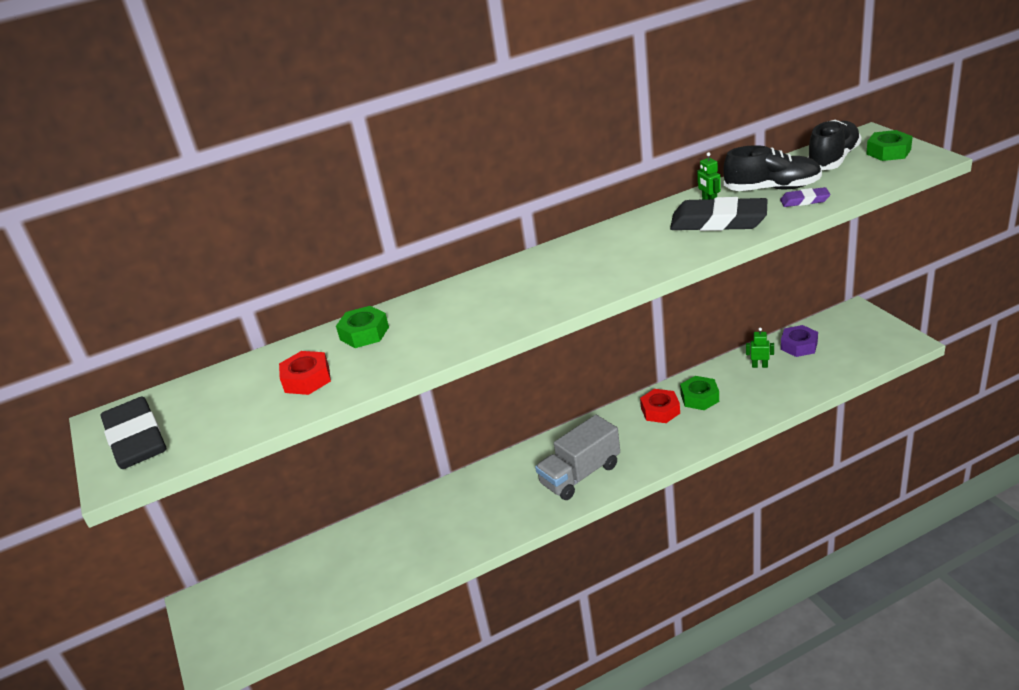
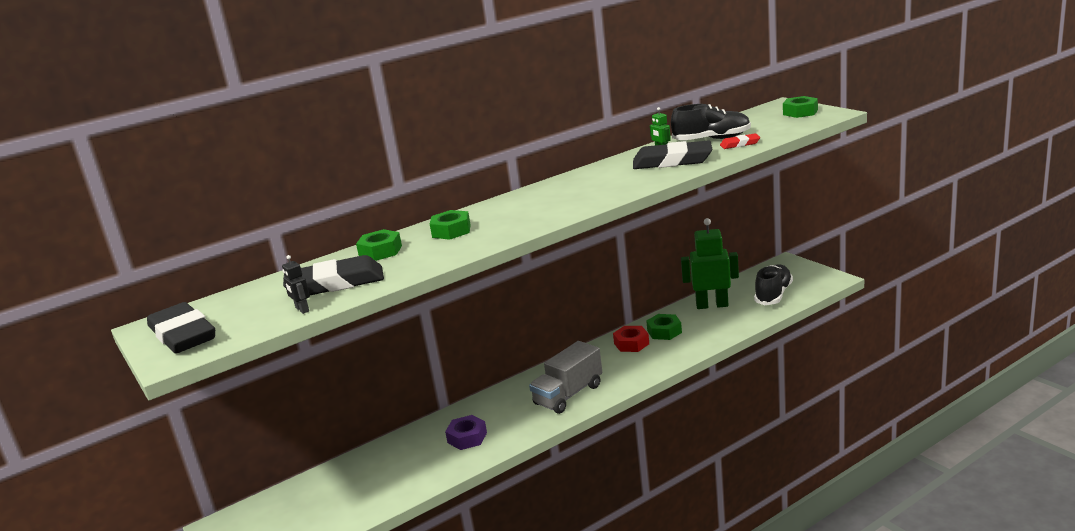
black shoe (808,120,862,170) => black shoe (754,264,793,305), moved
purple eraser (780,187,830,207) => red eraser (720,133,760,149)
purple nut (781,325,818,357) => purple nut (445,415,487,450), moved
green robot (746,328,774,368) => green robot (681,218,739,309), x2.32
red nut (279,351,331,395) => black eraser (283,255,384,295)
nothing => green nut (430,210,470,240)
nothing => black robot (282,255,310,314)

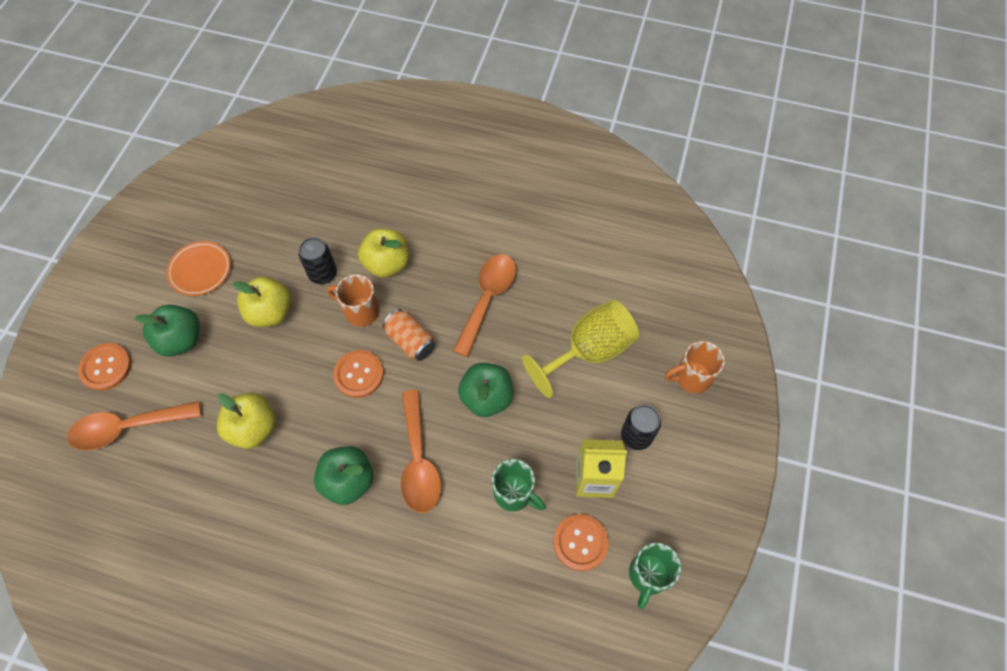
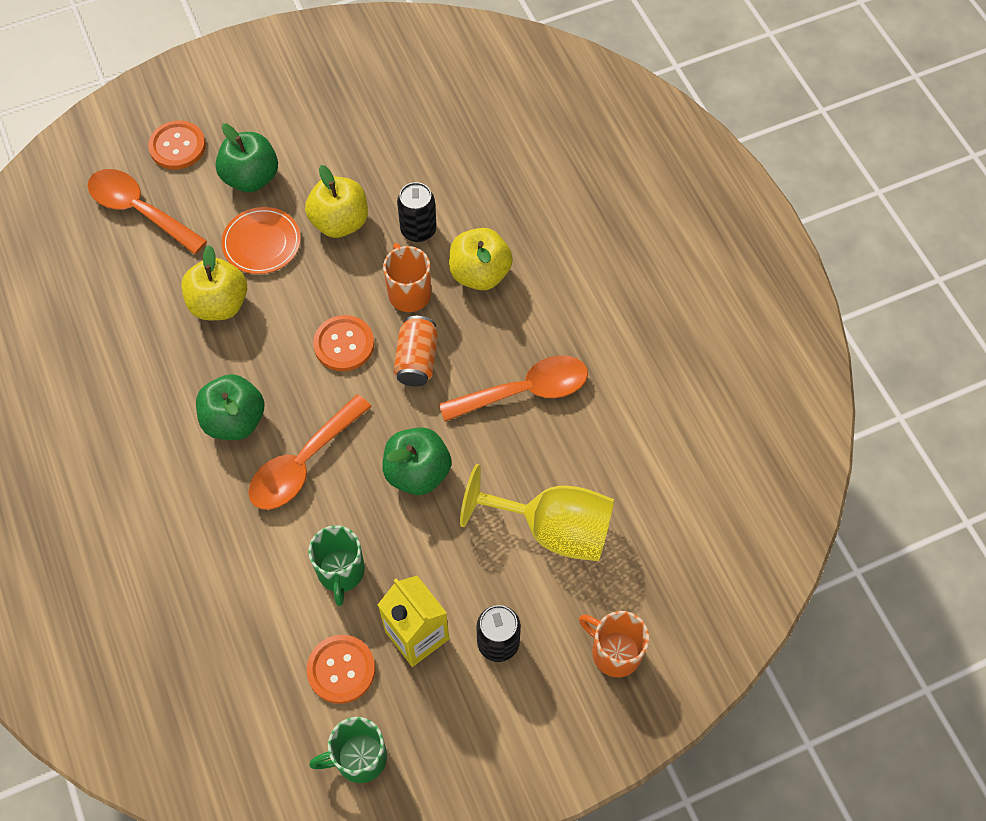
orange plate (166,241,231,296) => orange plate (221,207,301,274), moved

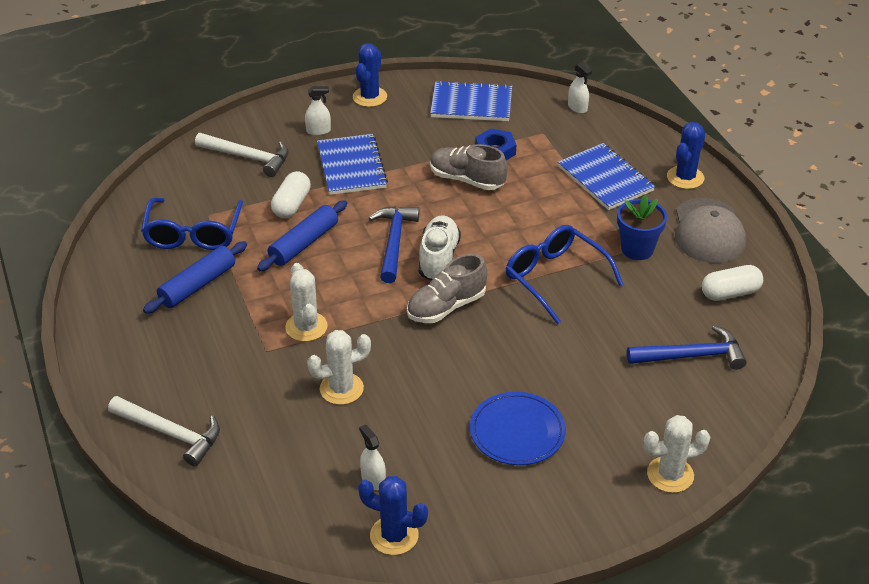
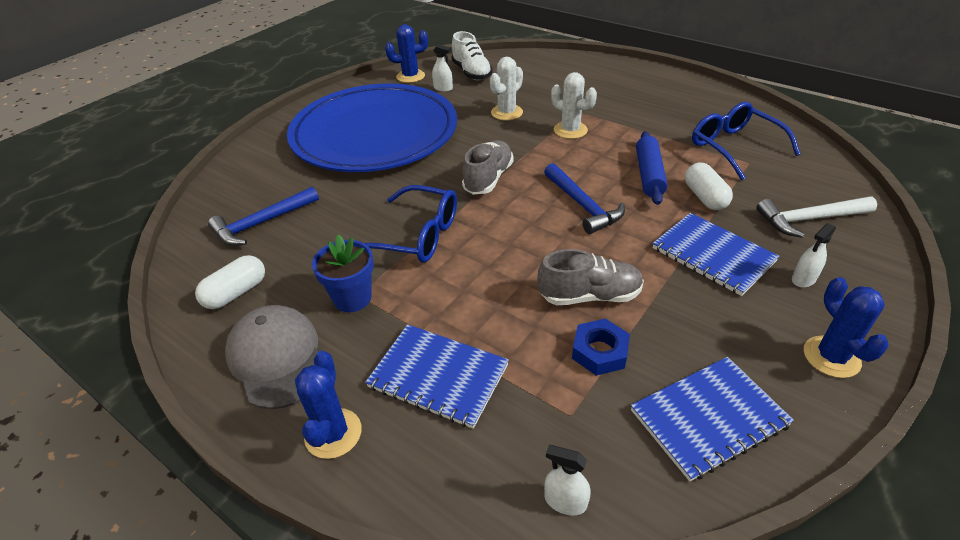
white shoe (419,215,461,281) => white shoe (452,31,493,80), moved
blue rolling pin (143,241,247,314) => nothing
blue plate (470,392,566,465) => blue plate (287,83,457,172), x2.38
white hammer (108,396,220,466) => nothing
white cactus (643,415,710,493) => nothing

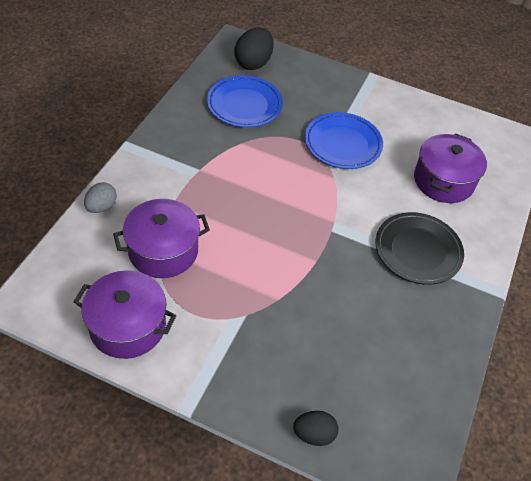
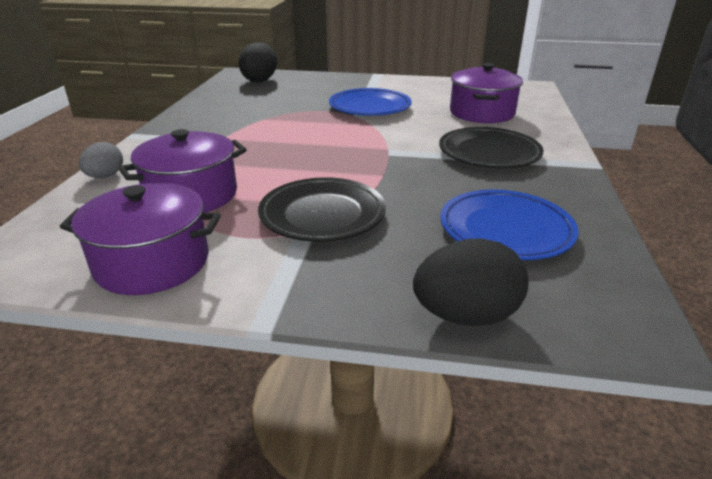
blue plate (207,75,283,128) => blue plate (440,189,579,260), moved
black egg (293,411,339,446) => black egg (413,238,529,326), x1.61
nothing => black plate (258,177,386,242)

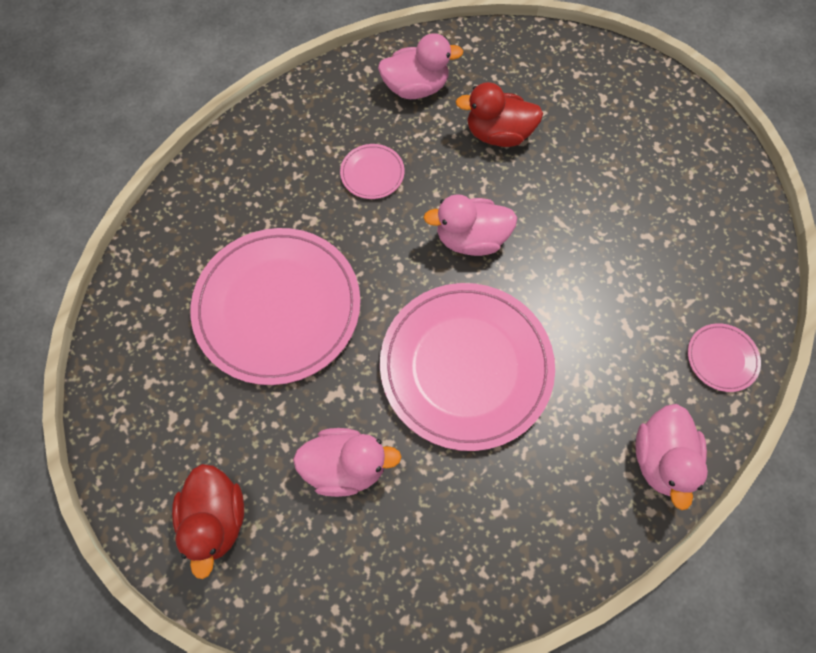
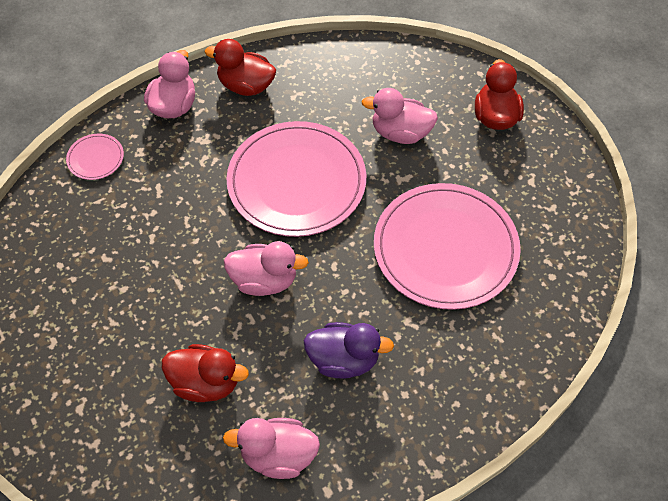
pink plate (340,144,404,199) => purple duck (304,322,394,379)
nothing => red duck (205,39,276,96)

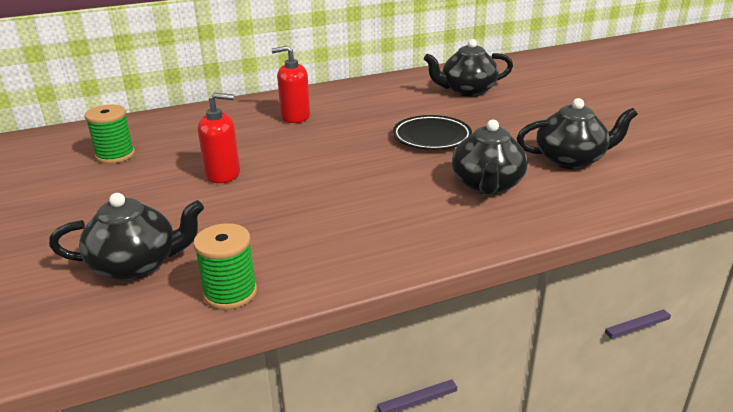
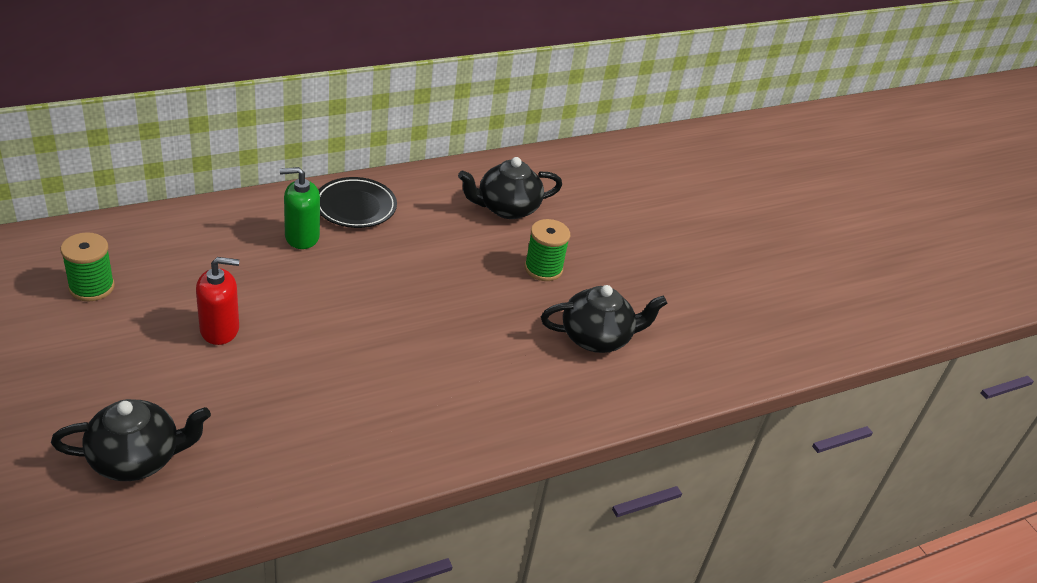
red soap dispenser (271,45,310,123) => green soap dispenser (280,167,320,249)
black plate (393,115,472,150) => black plate (319,177,397,228), moved
black teapot (452,120,528,195) => nothing
green spool (193,223,257,310) => green spool (525,219,570,281), moved

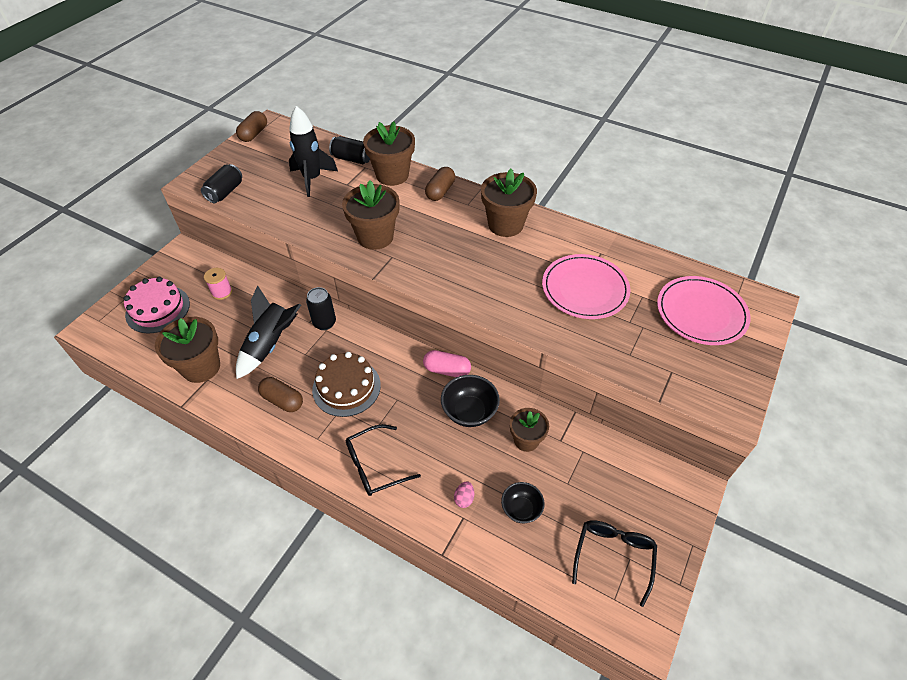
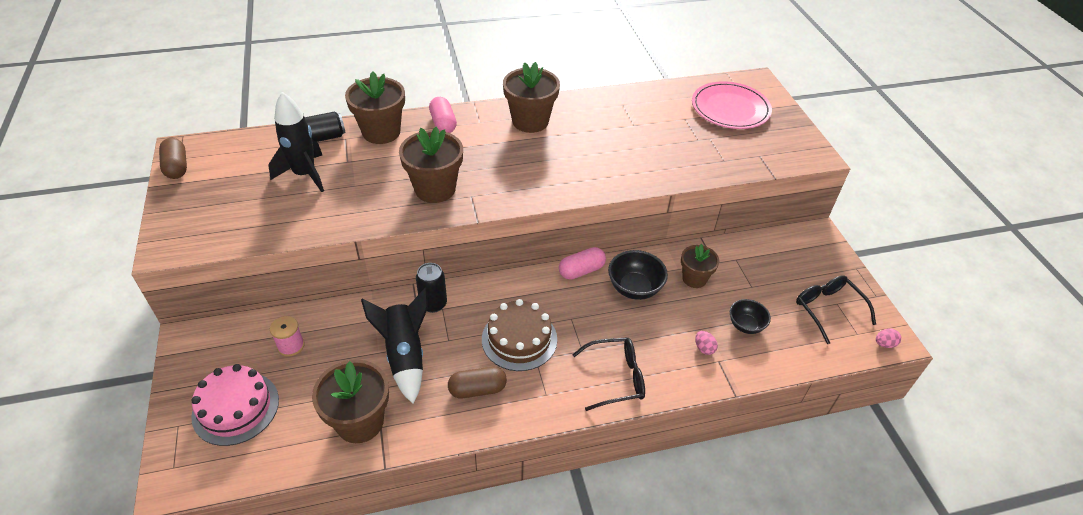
black can (201,164,242,203) => nothing
brown capsule (425,167,455,201) => pink capsule (429,97,457,133)
pink plate (542,254,631,319) => nothing
black glasses (346,424,421,496) => black glasses (572,337,645,411), 120 degrees counterclockwise
nothing => pink egg (876,328,901,348)

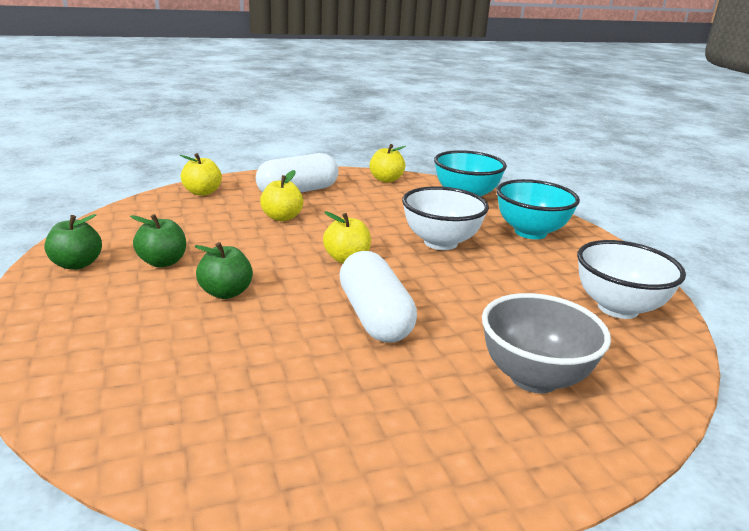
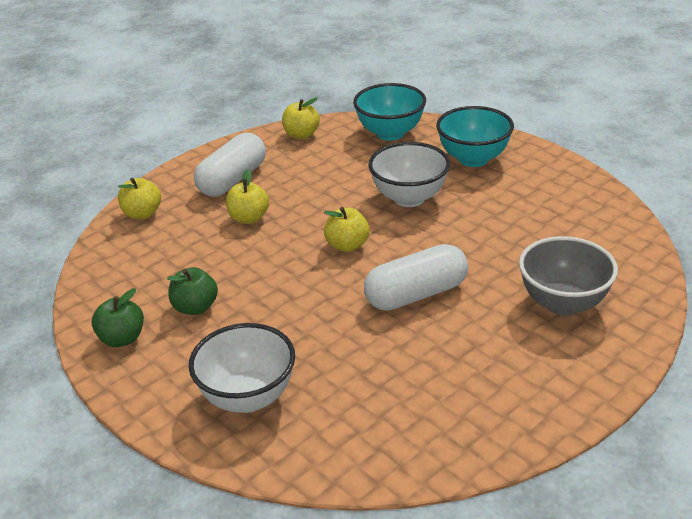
white bowl (577,240,686,319) => white bowl (189,323,295,413), moved
green apple (194,242,253,299) => nothing
white capsule (339,251,417,343) => white capsule (364,244,468,311), 75 degrees counterclockwise

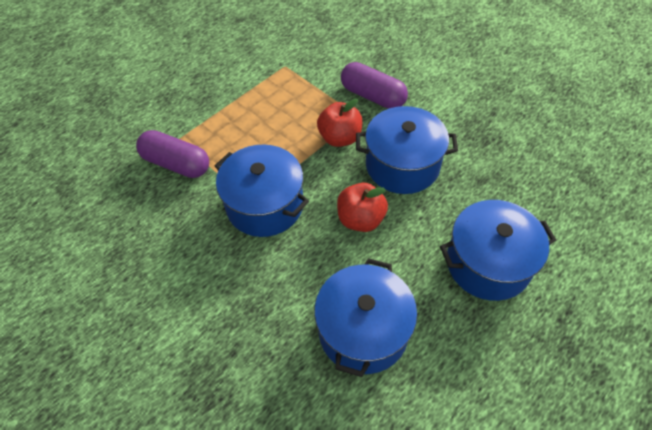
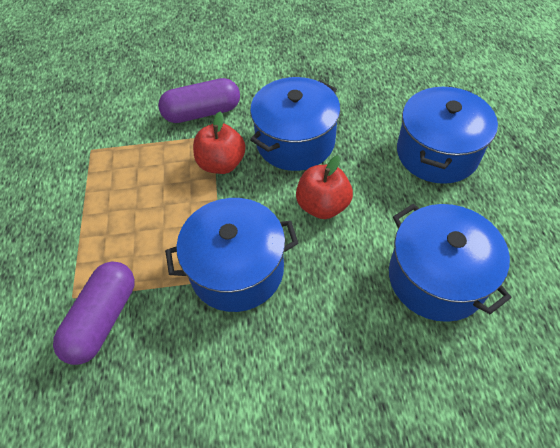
purple capsule (136,130,209,178) => purple capsule (53,262,135,365), 45 degrees counterclockwise

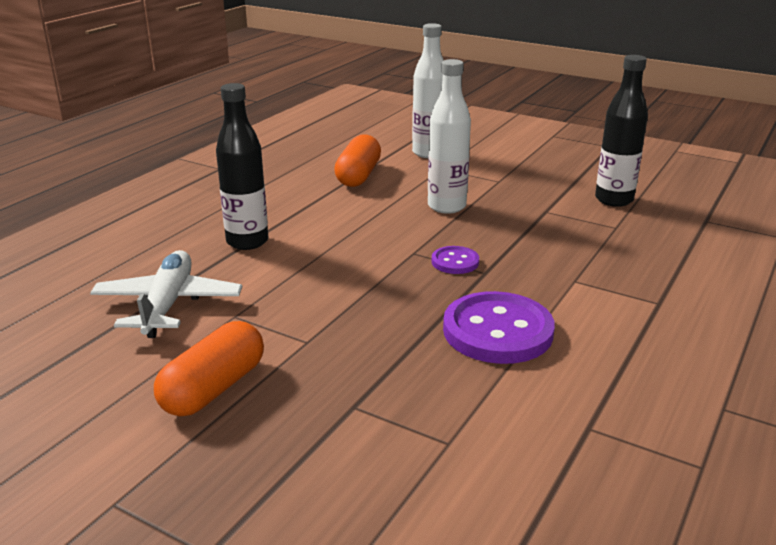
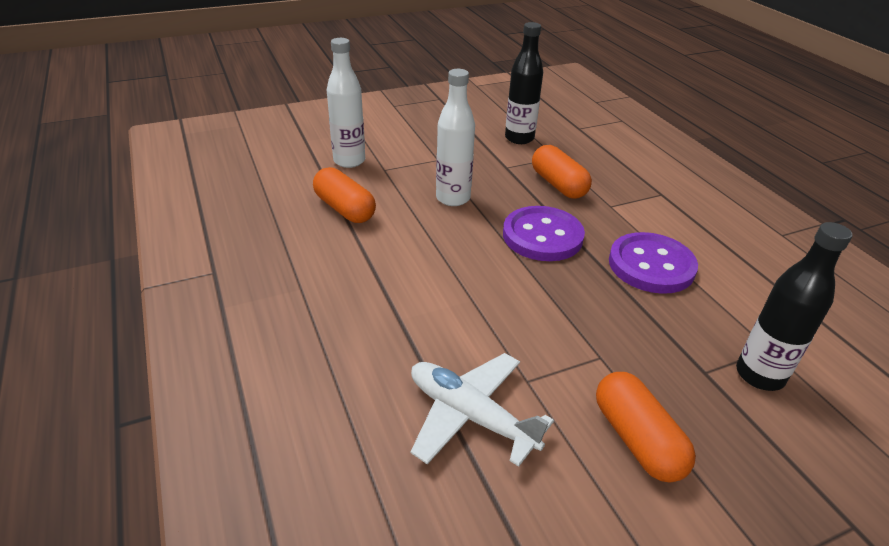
black bottle (216,83,268,250) => black bottle (736,222,852,391), moved
purple button (432,246,479,274) => purple button (503,206,585,261), x1.99
nothing => orange capsule (532,145,592,199)

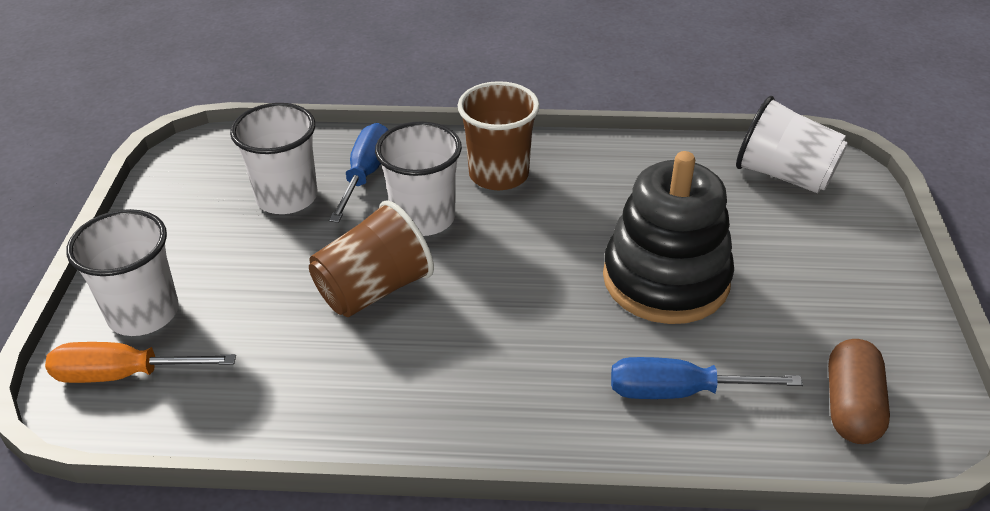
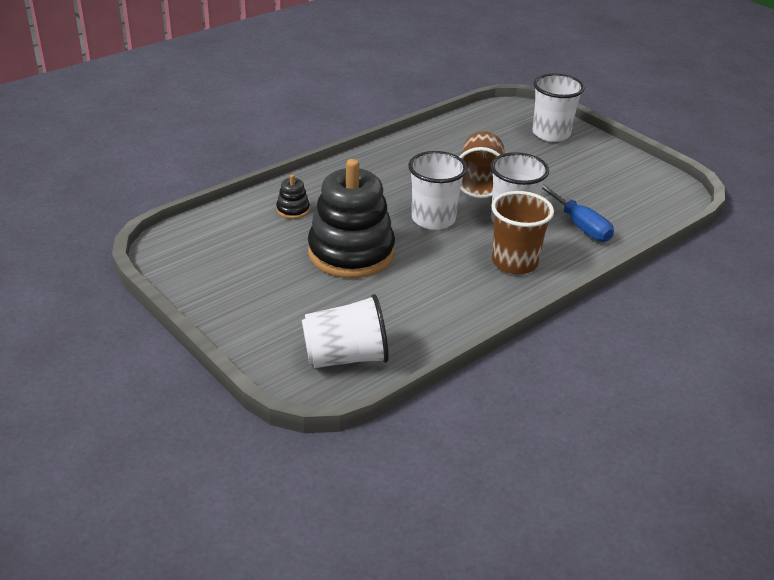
white cup (230,103,317,214) => white cup (408,151,467,230), moved
brown capsule (828,339,890,444) => nothing
orange screwdriver (45,342,236,383) => nothing
blue screwdriver (611,357,803,399) => black stacking toy (276,174,310,219)

